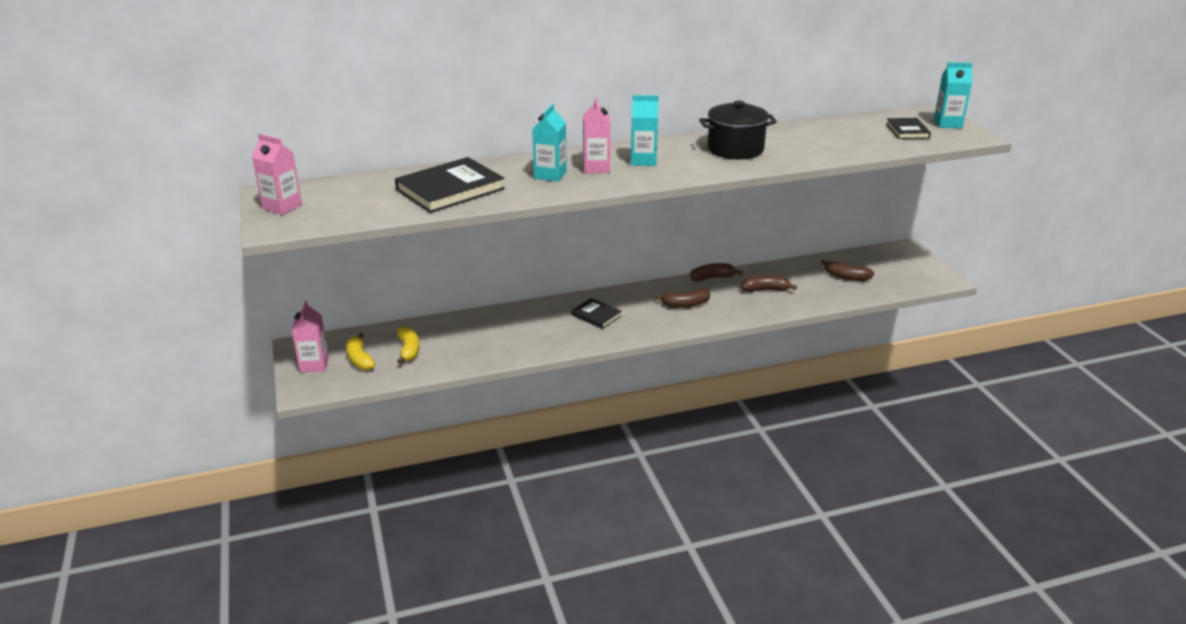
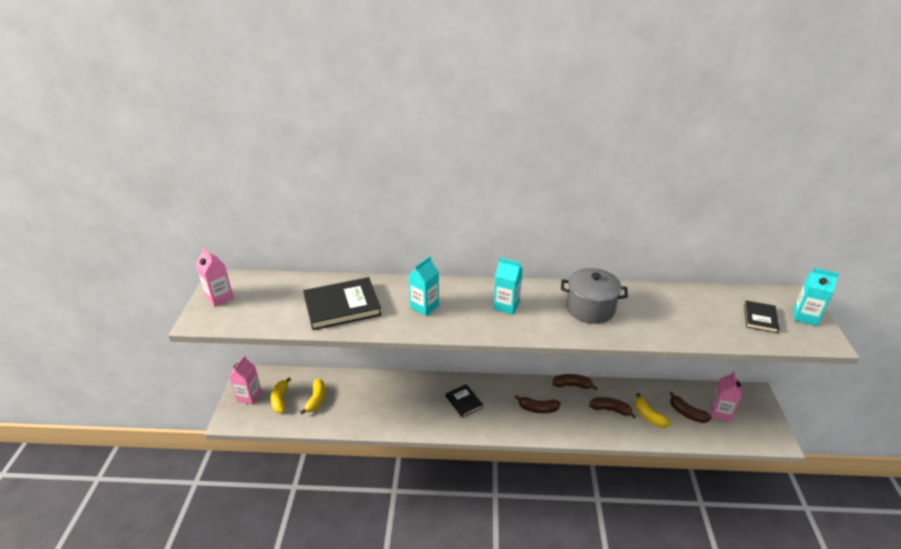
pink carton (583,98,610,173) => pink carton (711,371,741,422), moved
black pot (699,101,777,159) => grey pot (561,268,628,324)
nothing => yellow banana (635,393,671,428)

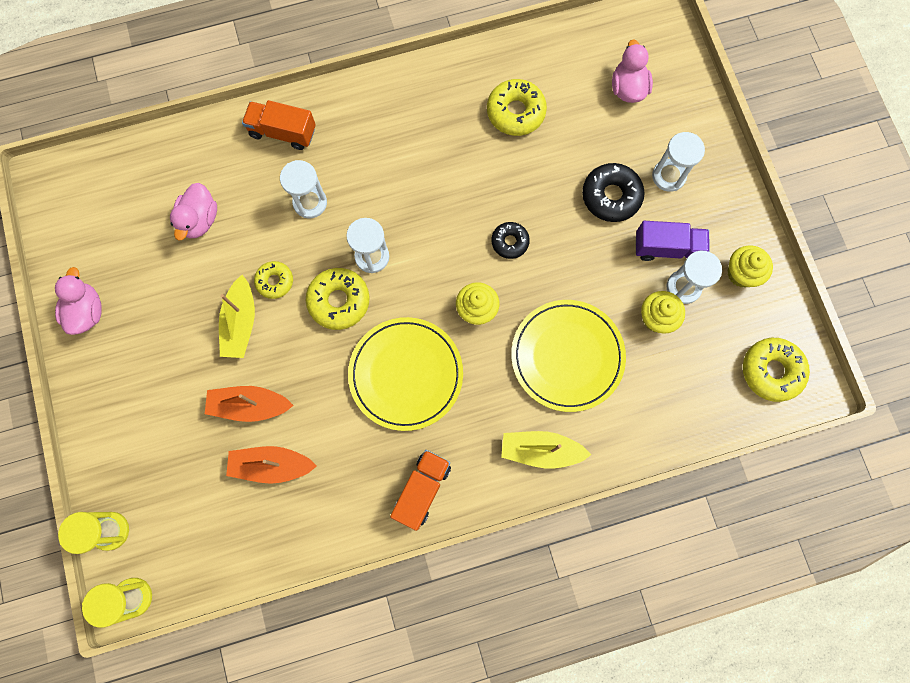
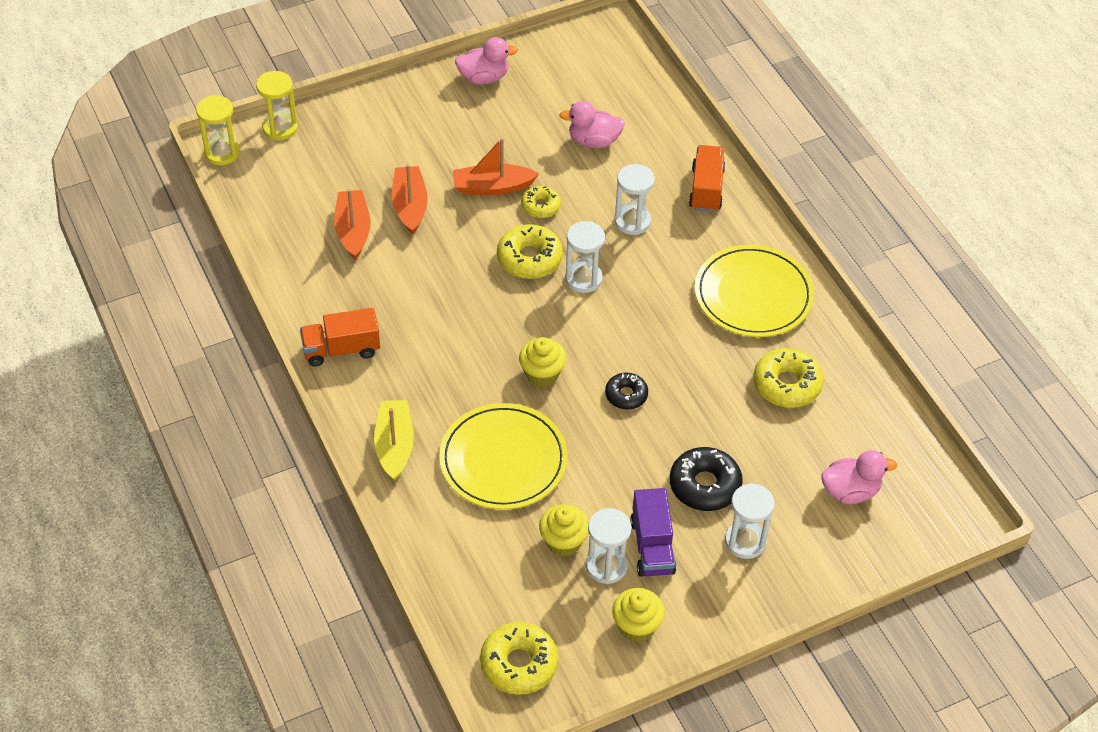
yellow boat (219,275,255,358) => orange boat (453,138,539,195)
yellow plate (348,317,463,431) => yellow plate (695,245,814,337), moved
orange truck (390,450,451,531) => orange truck (300,308,380,367), 150 degrees clockwise

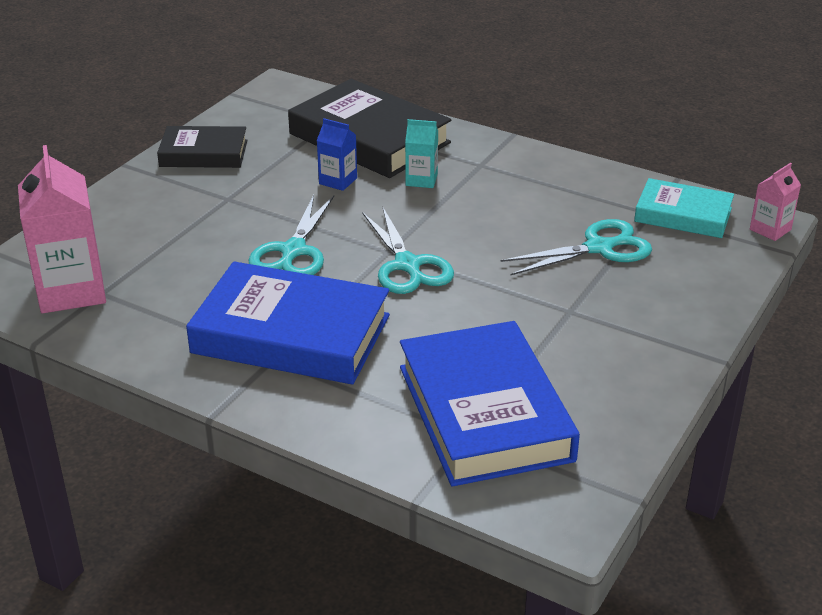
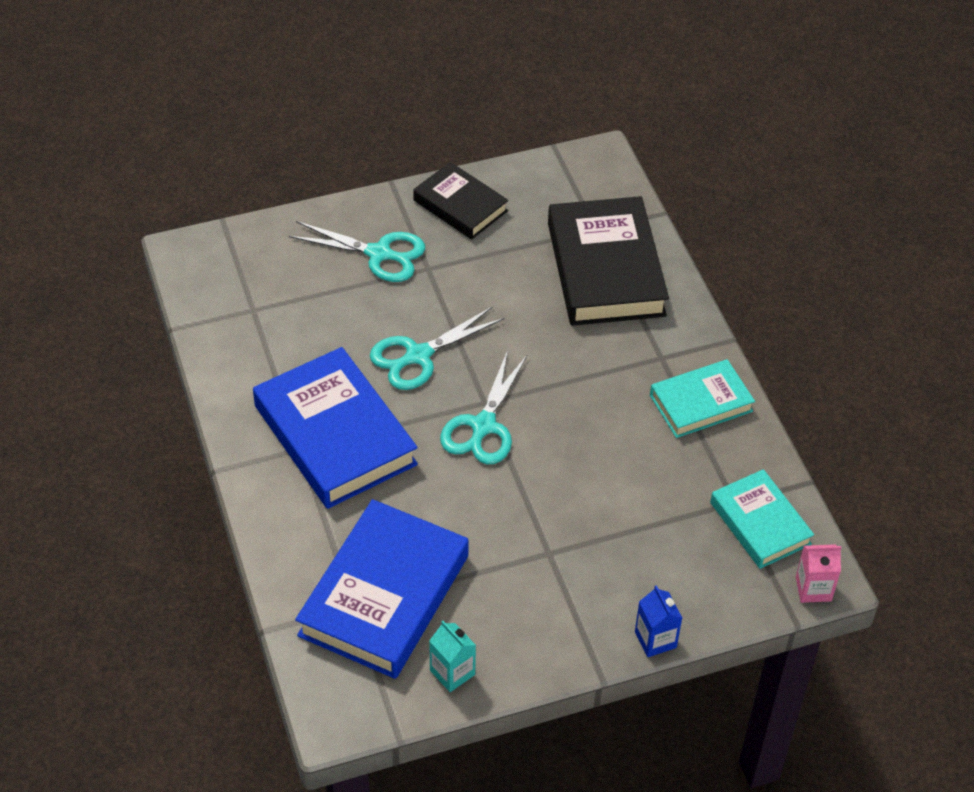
blue carton (317,118,357,191) => blue carton (635,585,682,657), moved
turquoise carton (405,119,438,188) => turquoise carton (429,621,476,692), moved
pink carton (18,145,106,313) => nothing
turquoise scissors (501,219,652,276) => turquoise scissors (289,221,425,282), moved
nothing => turquoise book (650,359,755,438)

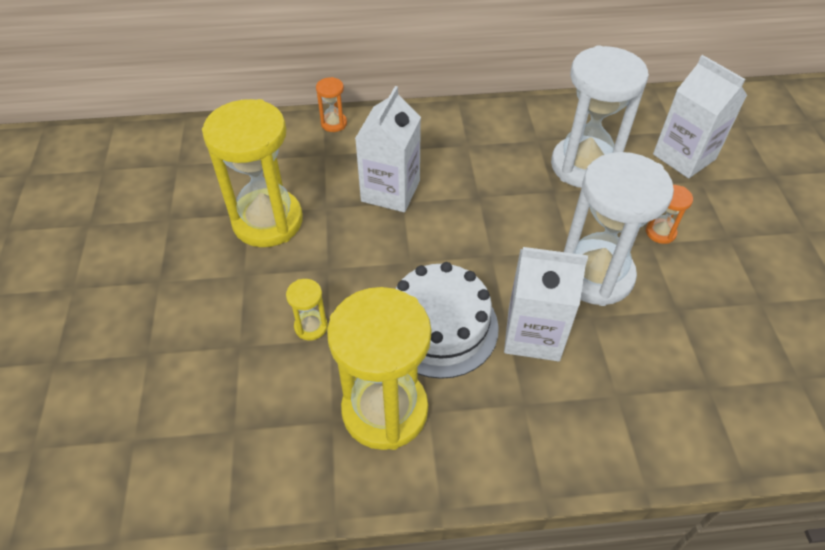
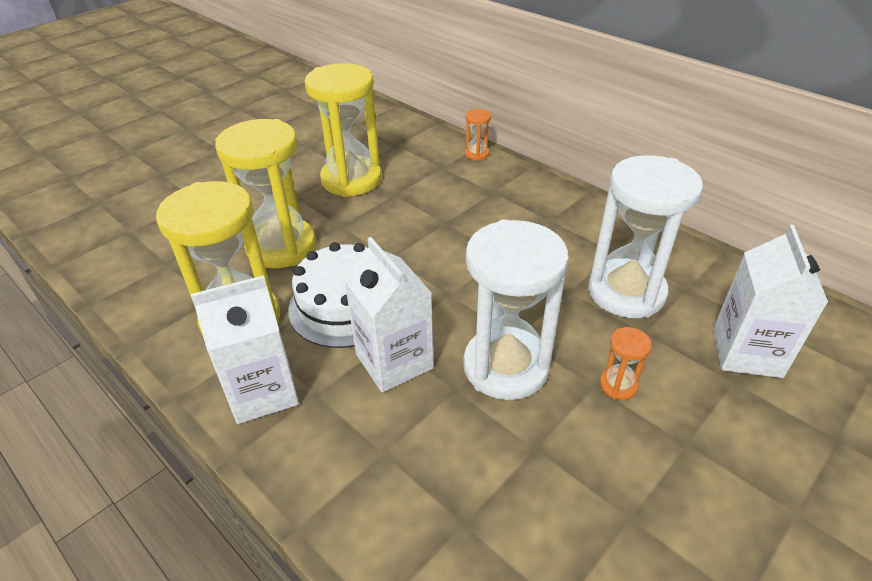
white carton (355,86,421,212) => white carton (191,275,299,424), moved
yellow hourglass (286,279,328,341) => yellow hourglass (215,119,316,268), x2.37

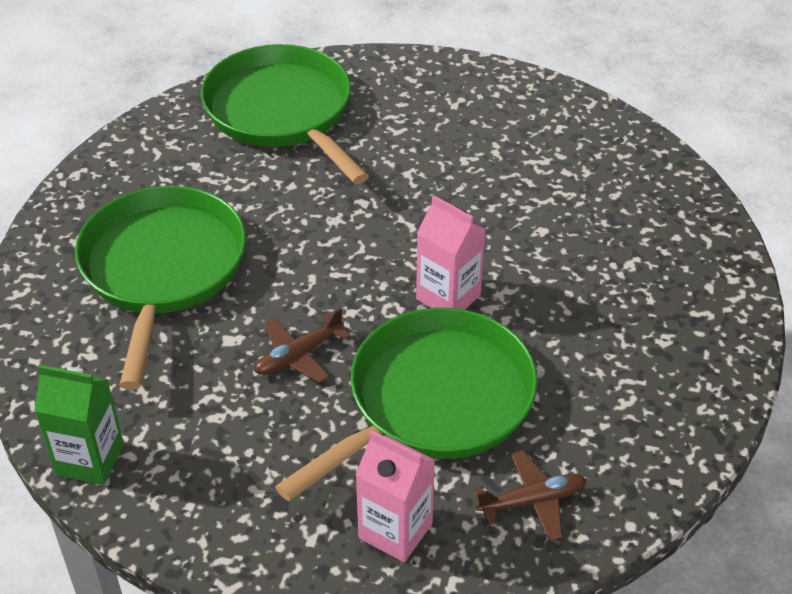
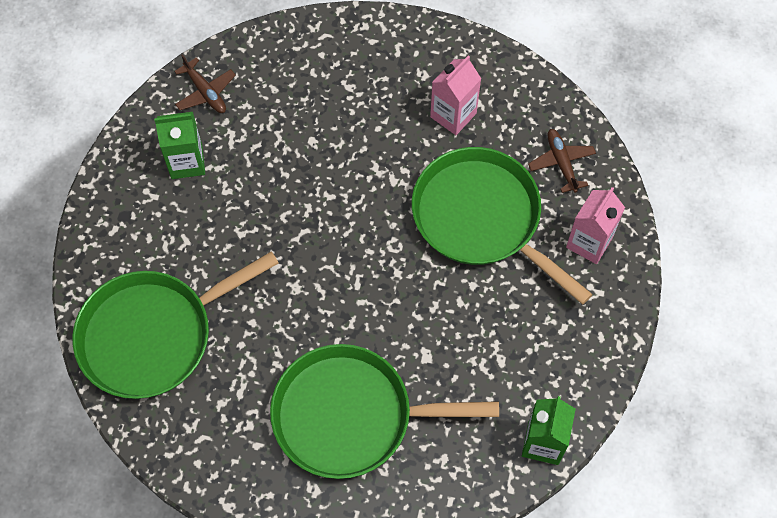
pink carton (416,195,485,310) => pink carton (430,55,482,135), moved
brown plane (254,308,350,383) => brown plane (174,54,236,113), moved
nothing => green carton (154,112,205,179)

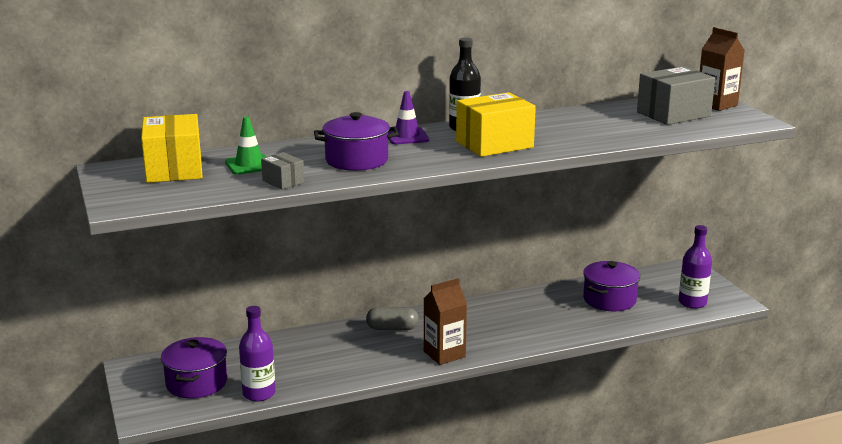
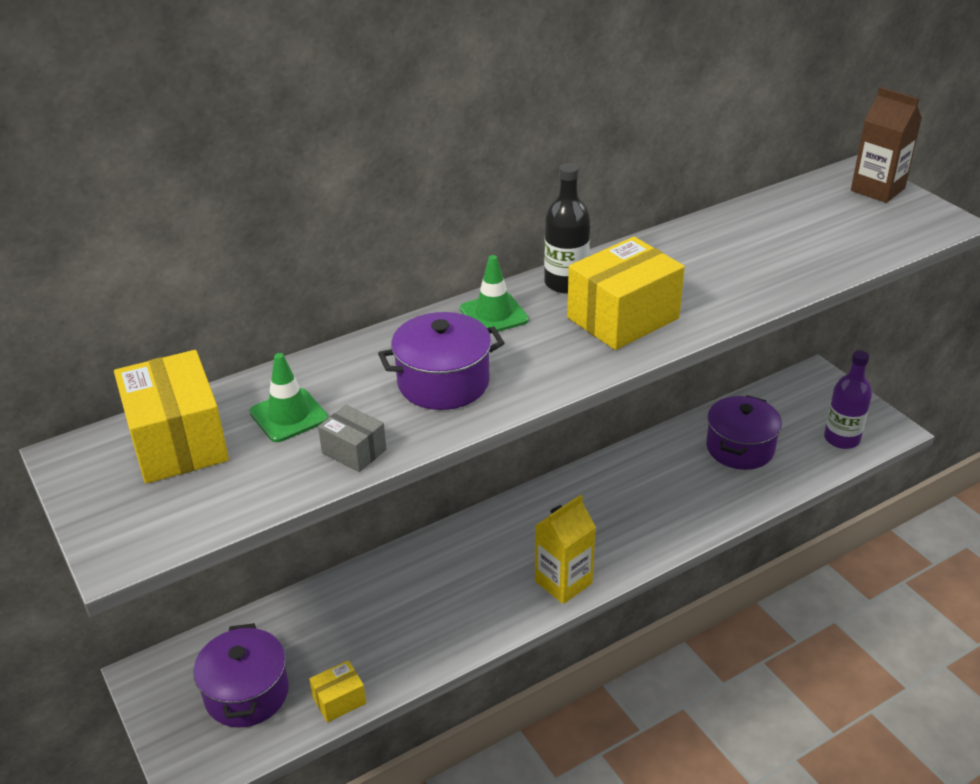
grey box (637,66,715,125) => nothing
purple traffic cone (388,91,429,144) => green traffic cone (460,255,529,334)
brown carton (424,278,467,365) => yellow carton (535,495,596,604)
purple bottle (239,306,275,402) => yellow box (309,660,366,722)
grey capsule (366,307,419,330) => nothing

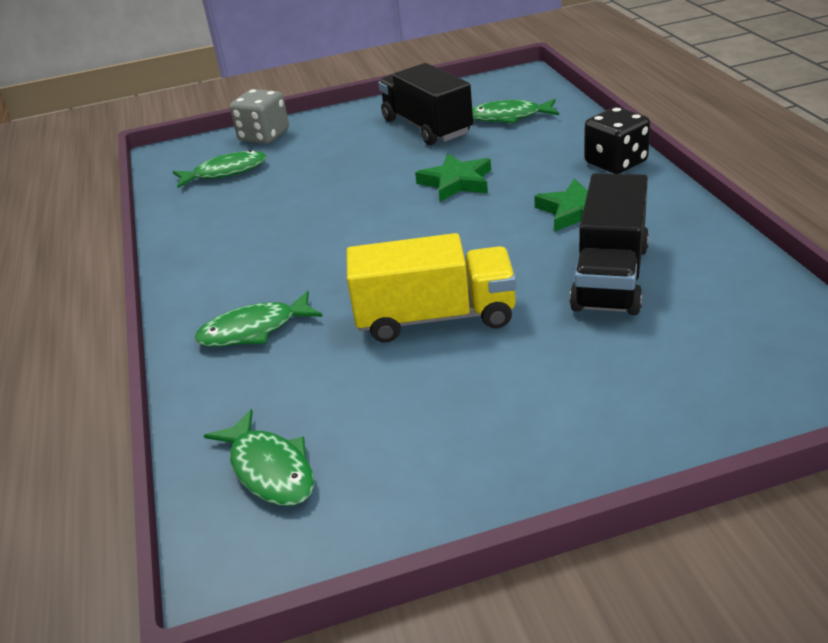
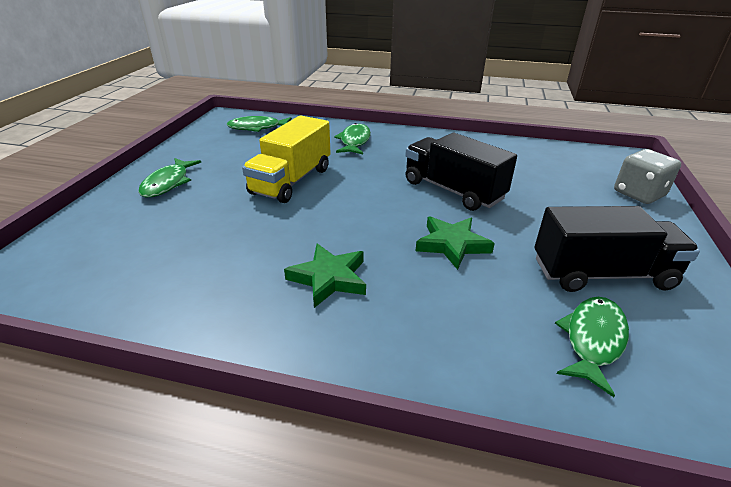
black dice (584,107,650,174) => nothing
green fish (173,150,267,188) => green fish (138,158,201,198), moved
black truck (570,173,649,315) => black truck (405,133,517,211), moved

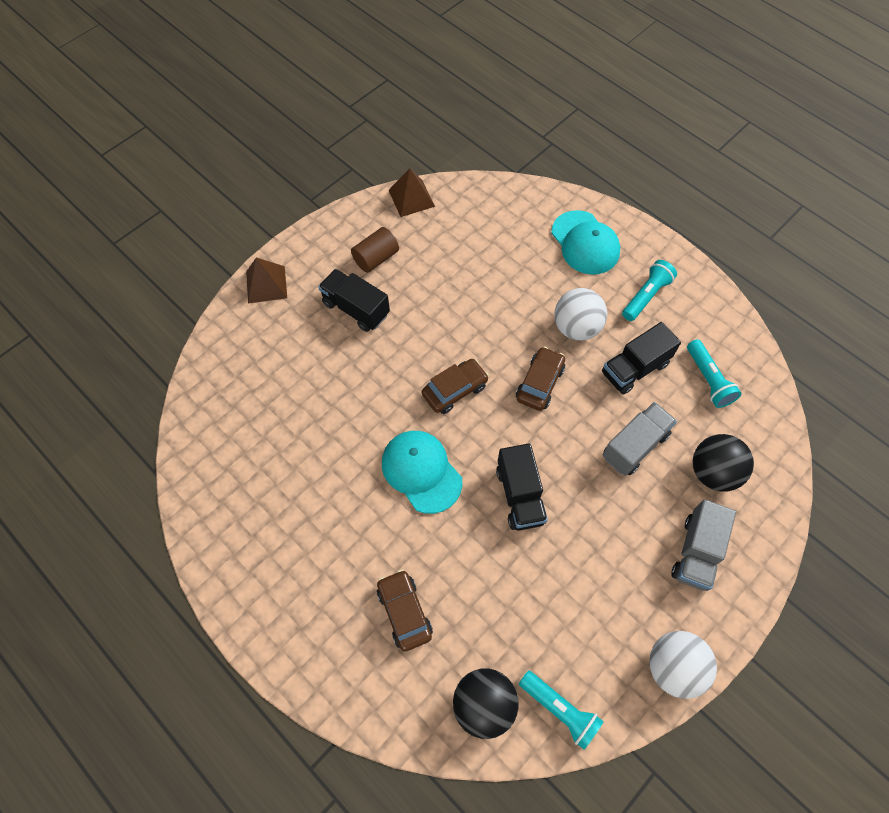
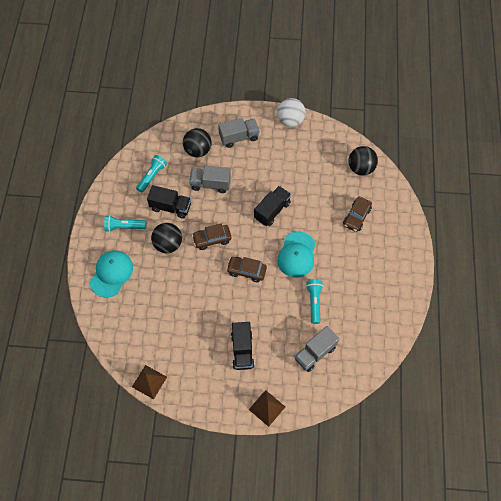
brown cylinder (351,227,399,273) => nothing
white ball (554,288,607,340) => black ball (151,223,182,253)
turquoise flashlight (519,670,604,750) => turquoise flashlight (306,280,323,324), moved
nothing => grey truck (294,326,339,372)

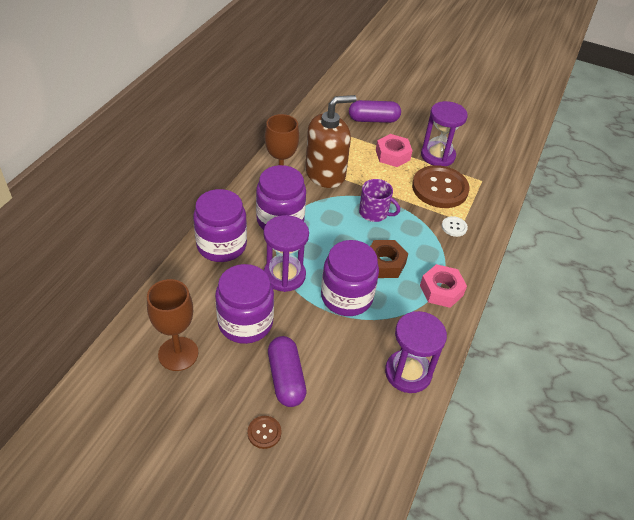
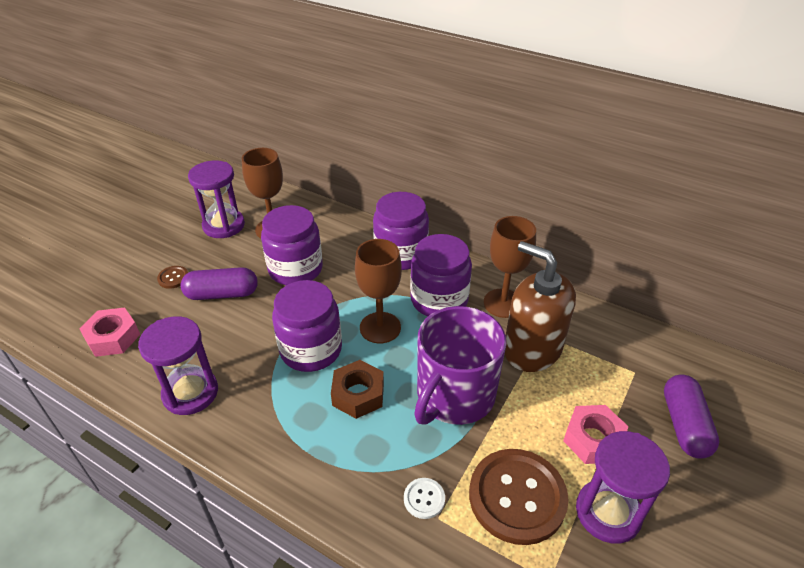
brown soap dispenser (305,95,357,188) => brown soap dispenser (505,241,576,372), 150 degrees clockwise
purple mug (359,179,400,222) => purple mug (414,306,507,425), x1.88
purple hourglass (264,215,309,292) => purple hourglass (188,160,245,238), moved
pink nut (420,264,467,308) => pink nut (79,308,140,357), moved
nothing => brown goblet (355,239,402,343)

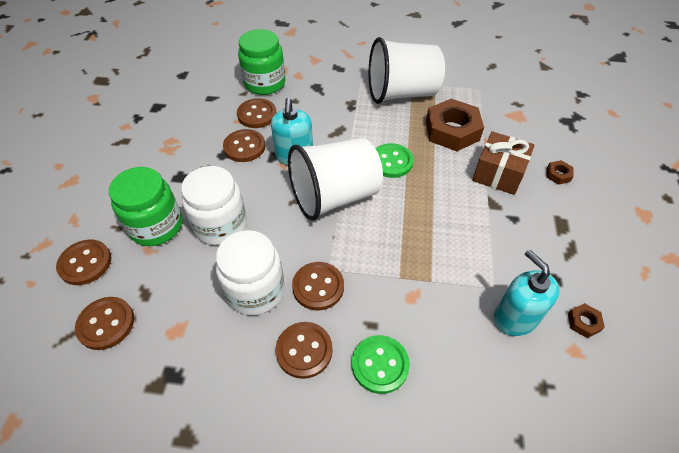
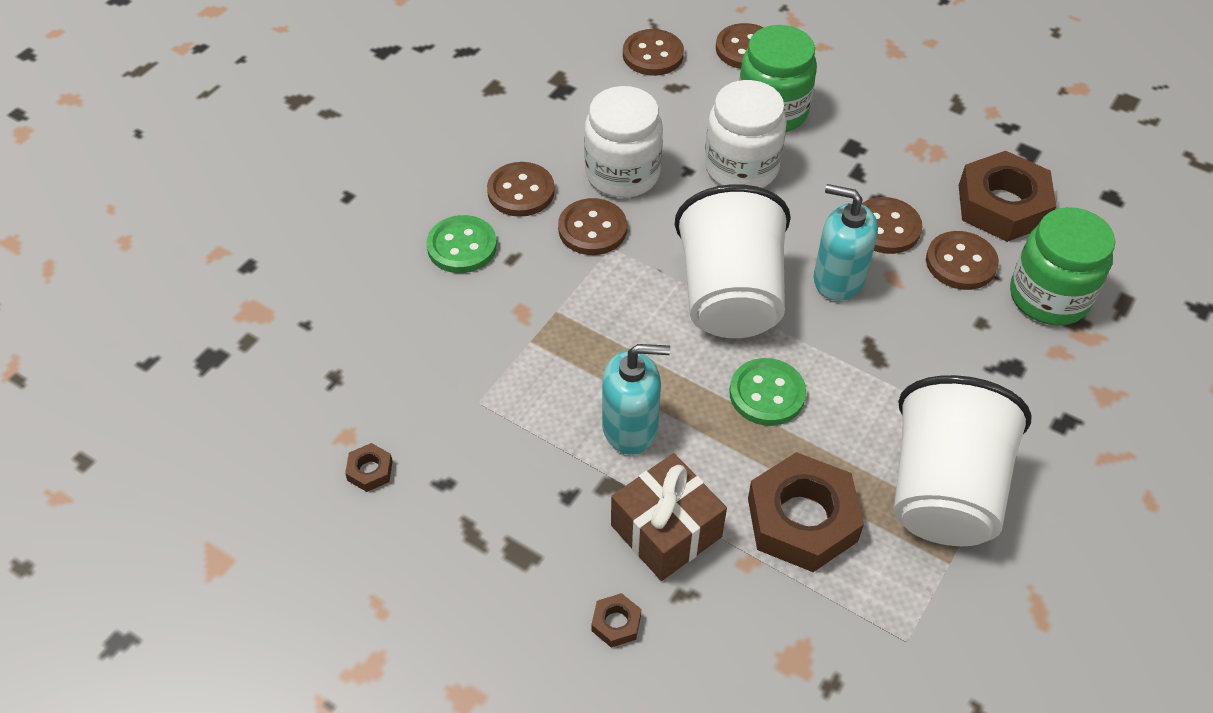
turquoise soap dispenser (494,249,559,336) => turquoise soap dispenser (602,344,670,455), moved
nothing => brown nut (959,151,1056,242)

